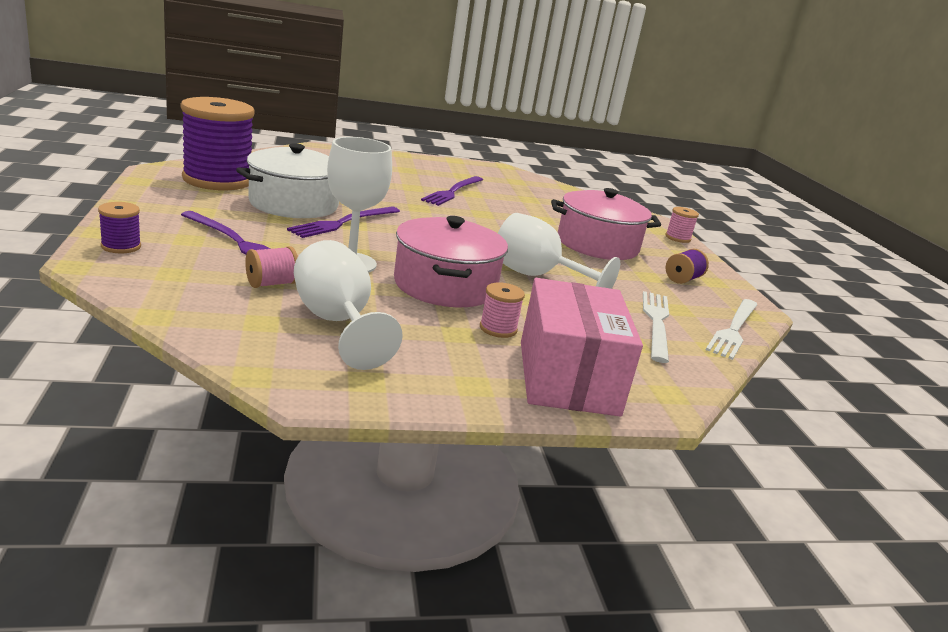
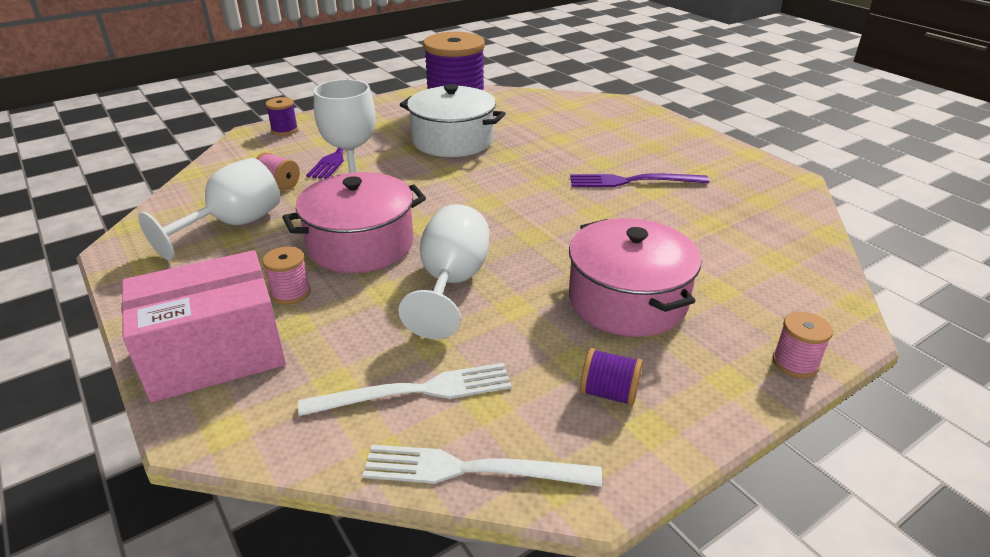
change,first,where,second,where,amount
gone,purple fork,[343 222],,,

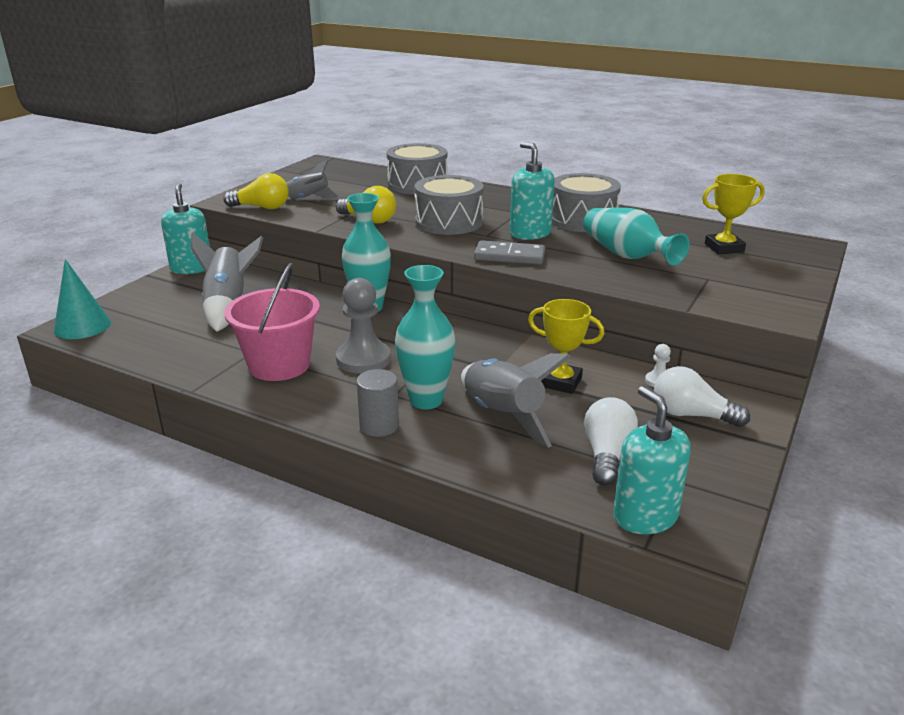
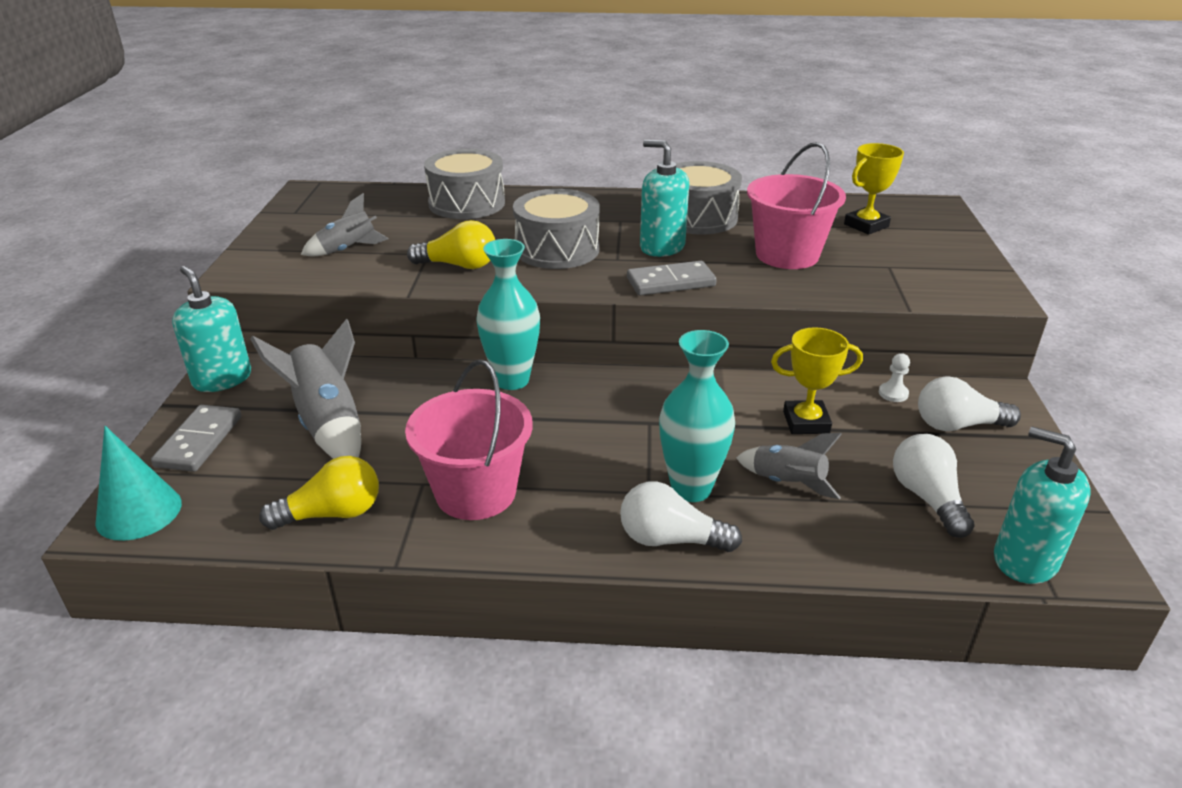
change,first,where,second,where,amount
gone,grey pawn,[363 326],,,
new,,,grey domino,[196 438],
shifted,yellow light bulb,[256 191],,[319 493],
swapped,grey cylinder,[377 403],white light bulb,[681 516],
swapped,turquoise vase,[636 236],pink bucket,[796 205],
scaled,grey rocket,[516 400],,[789 466],x0.62

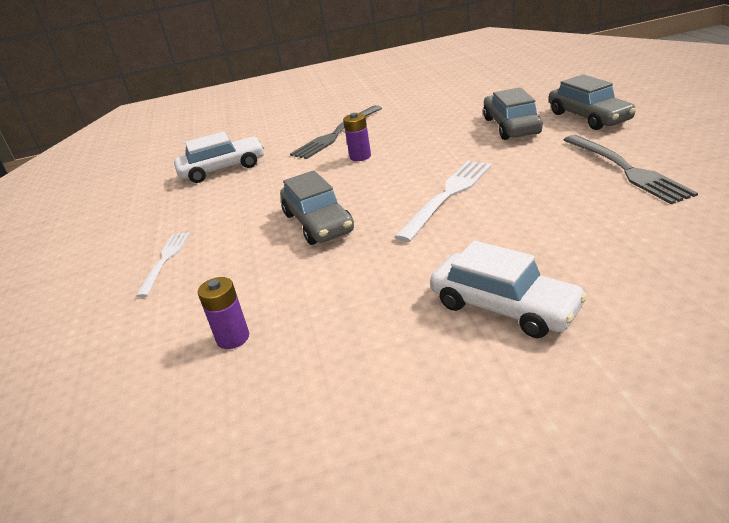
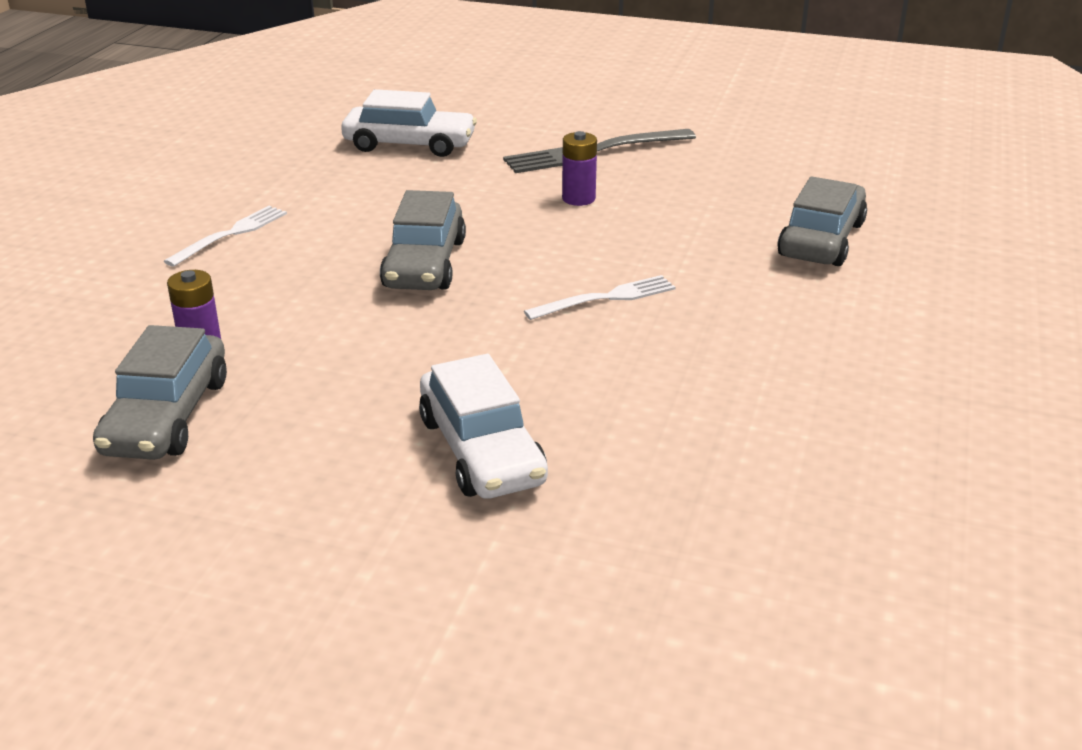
change,first,where,second,where,amount
gone,grey fork,[631 169],,,
shifted,grey car,[592 102],,[160 392],
scaled,white fork,[443 201],,[600 297],x0.64

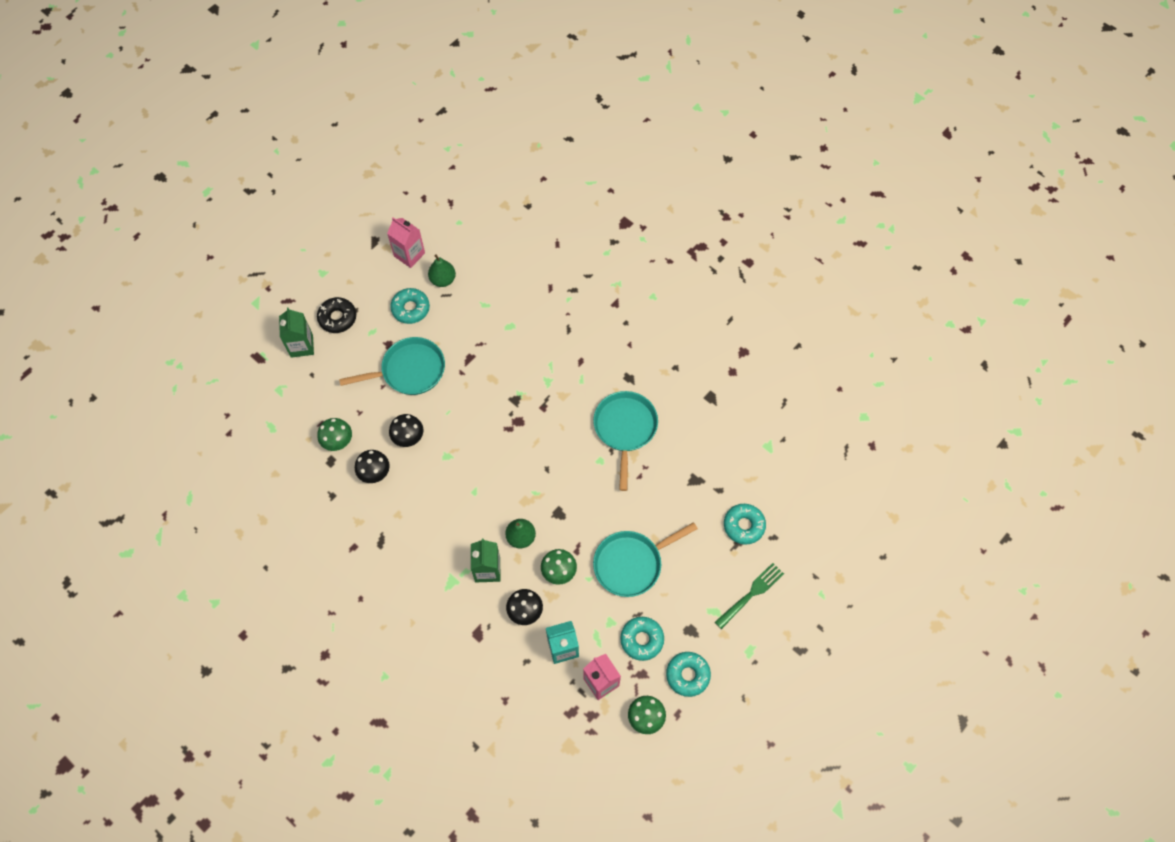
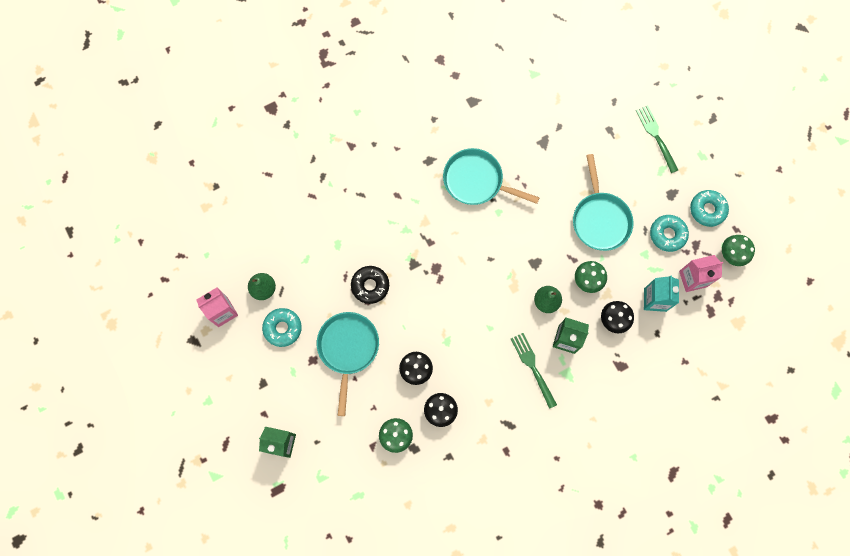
change,first,where,second,where,amount
gone,turquoise donut,[745 524],,,
new,,,green fork,[534 371],
shifted,black donut,[336 315],,[370 285],

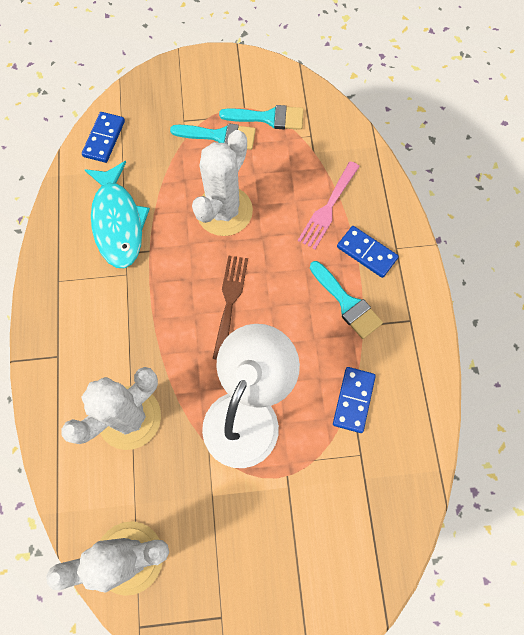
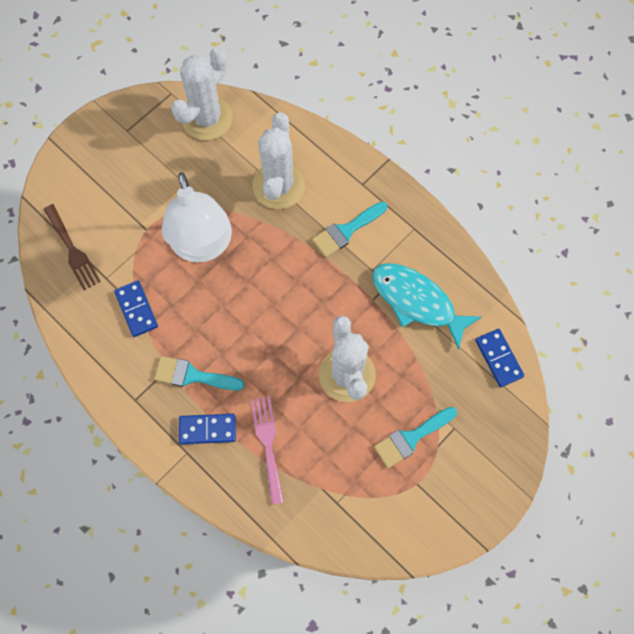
change,first,where,second,where,amount
shifted,brown fork,[230 307],,[72 247],
shifted,turquoise brush,[261 117],,[349 229],

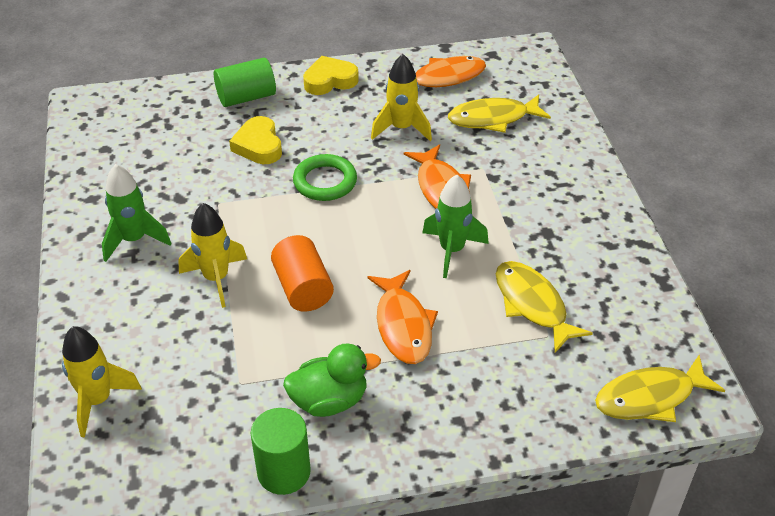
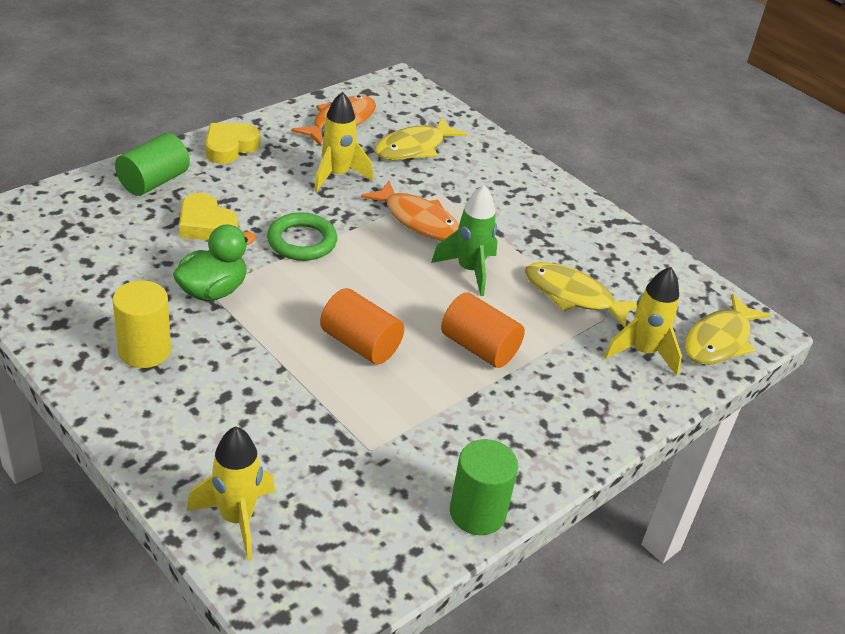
change,first,where,second,where,amount
shifted,yellow rocket,[212 255],,[643 321],
shifted,green duck,[332 380],,[214 262],
swapped,green rocket,[137 213],yellow cylinder,[142 324],
swapped,orange fish,[402 317],orange cylinder,[483 330],

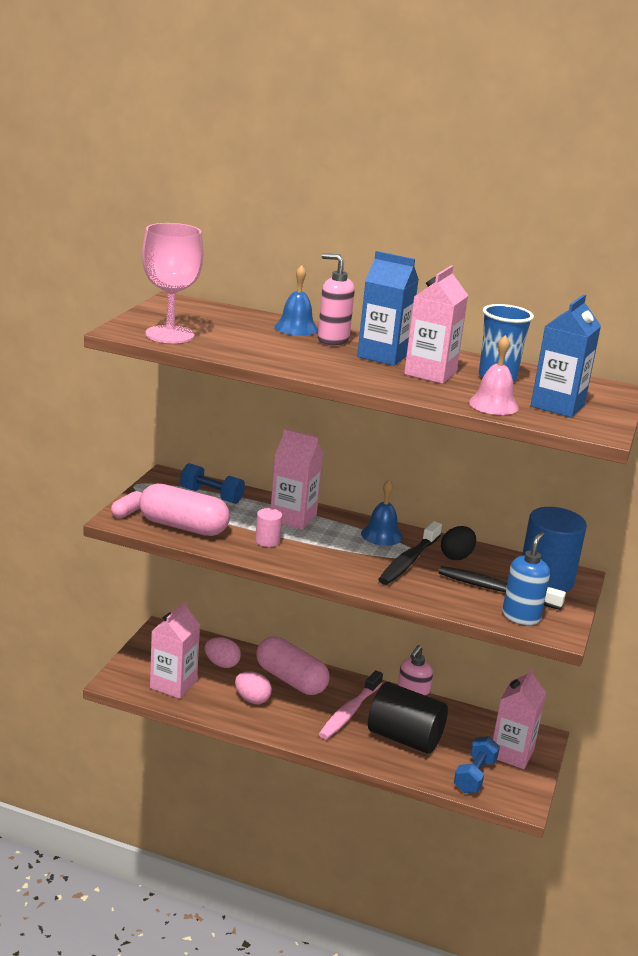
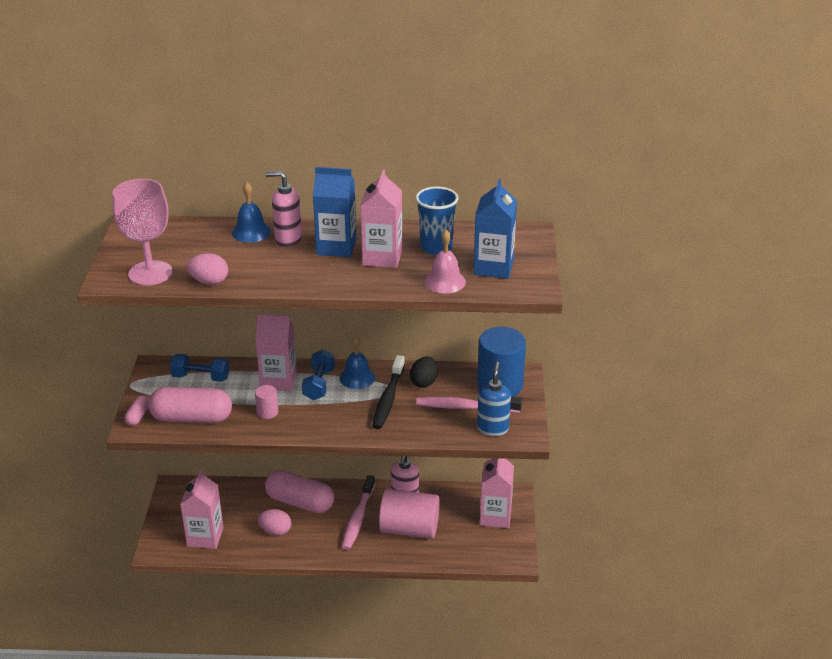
change,first,where,second,where,amount
shifted,pink egg,[223 652],,[207 269],
shifted,blue dumbbell,[477 764],,[318 375],
repainted,black cylinder,[408 718],pink cylinder,[409 514],
repainted,black toothbrush,[502 588],pink toothbrush,[469 405],

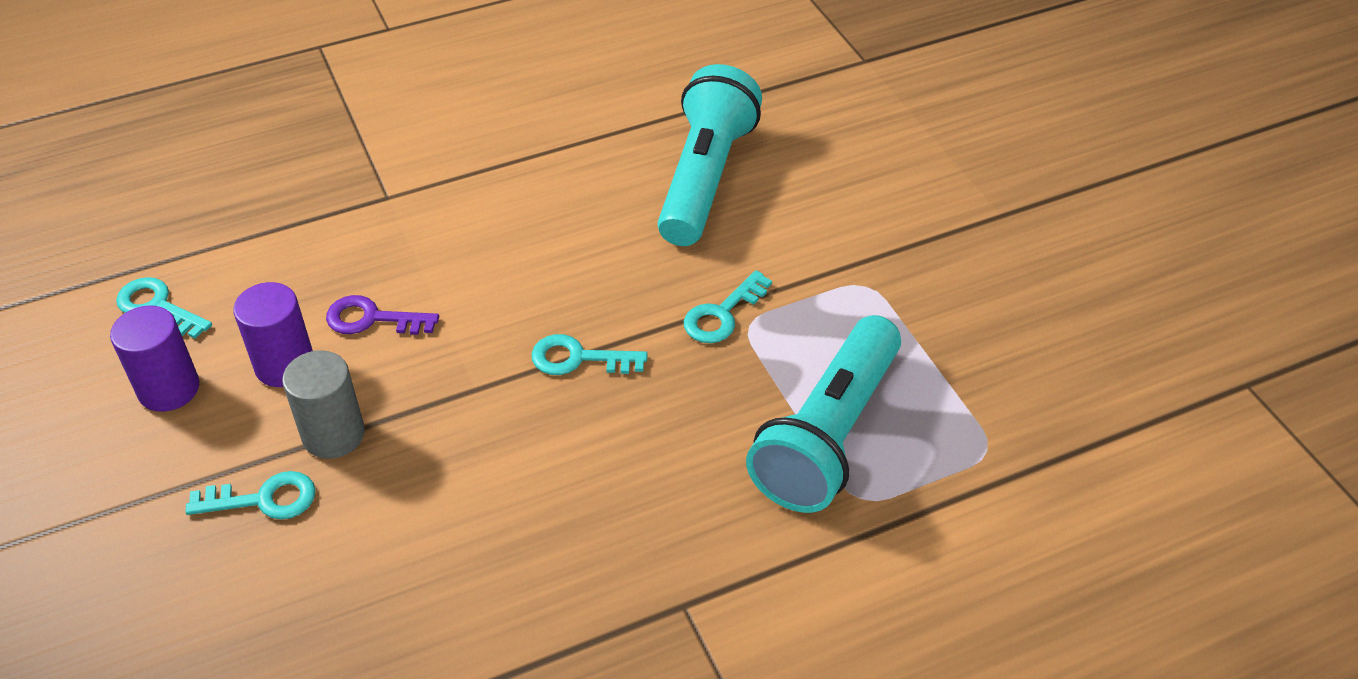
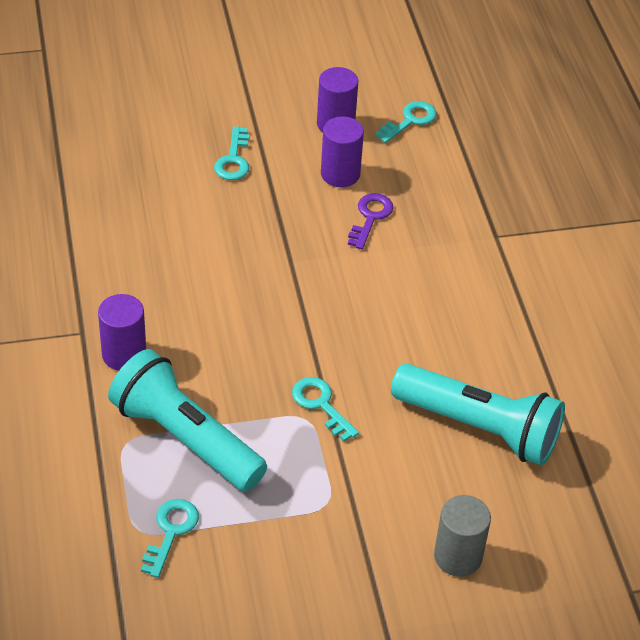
change,first,where,second,where,amount
new,,,purple cylinder,[122 332],
shifted,grey cylinder,[323 404],,[462 536],
shifted,turquoise key,[589 354],,[170 538],

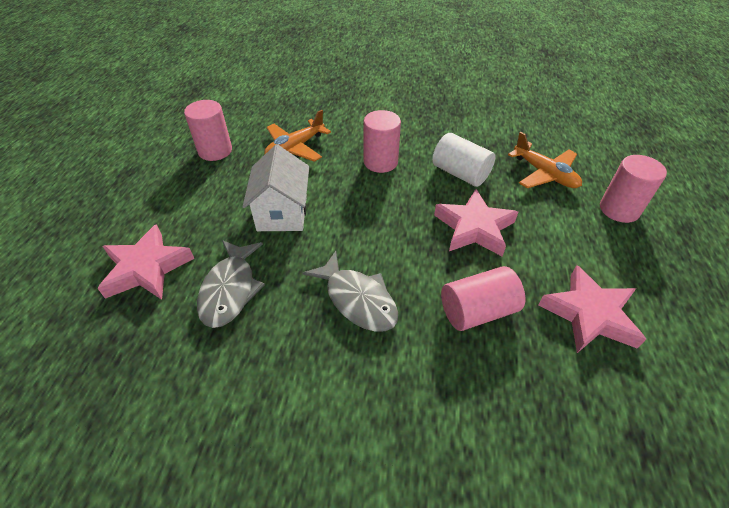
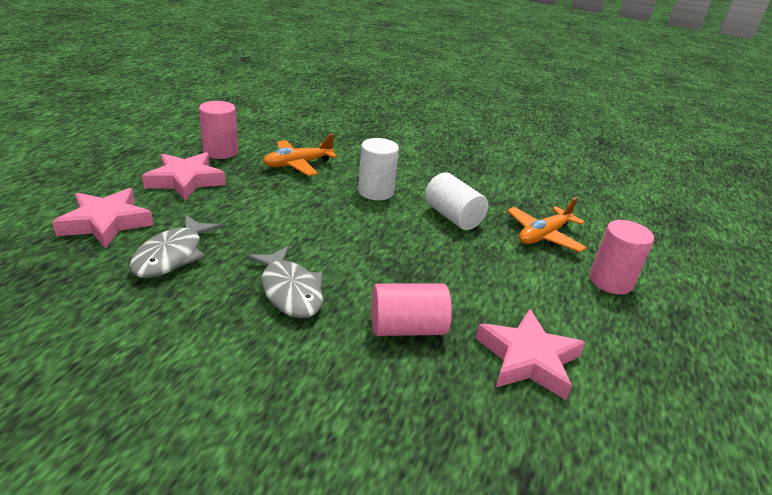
change,first,where,second,where,amount
gone,white house,[275 187],,,
shifted,pink star,[476 222],,[184 176],
repainted,pink cylinder,[382 141],white cylinder,[378 169],
rotated,orange plane,[545 160],,[547 224],75 degrees clockwise

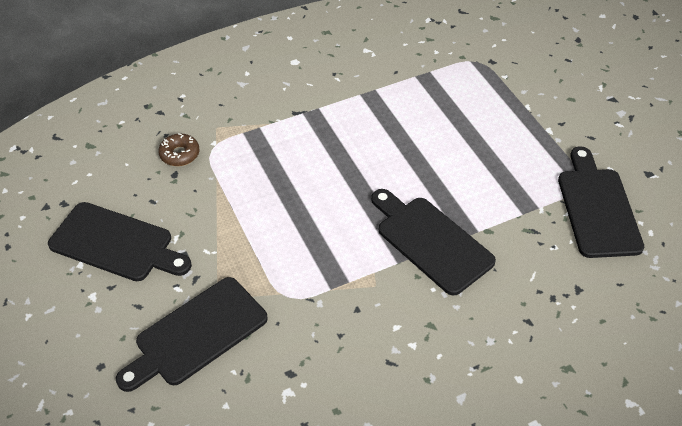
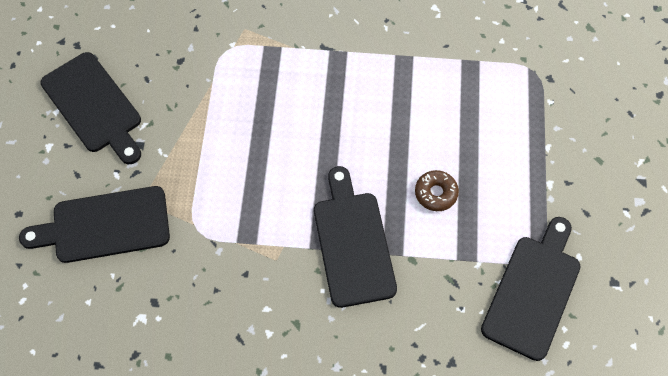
change,first,where,second,where,amount
shifted,brown donut,[178 149],,[437 190],

